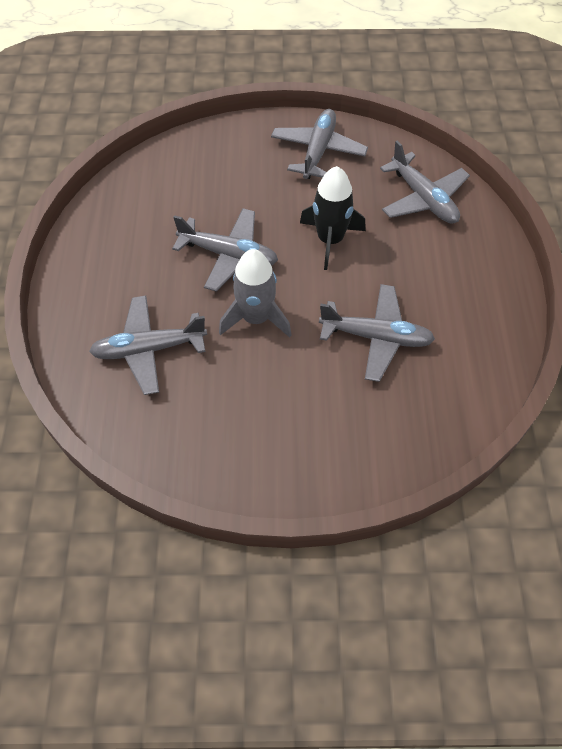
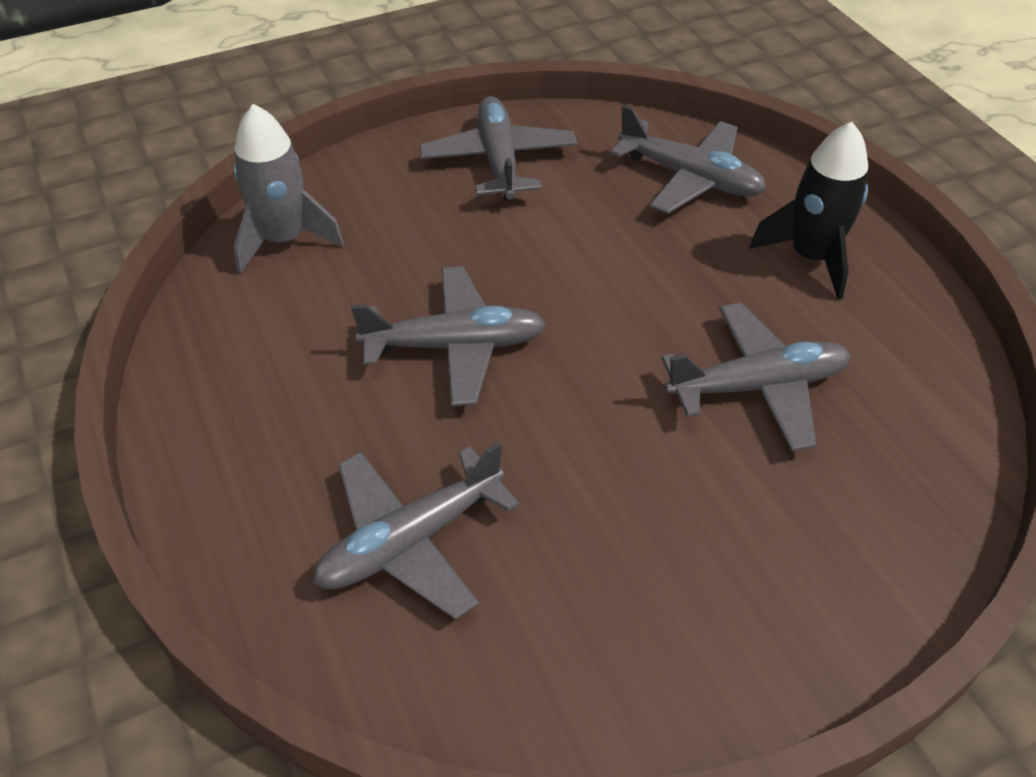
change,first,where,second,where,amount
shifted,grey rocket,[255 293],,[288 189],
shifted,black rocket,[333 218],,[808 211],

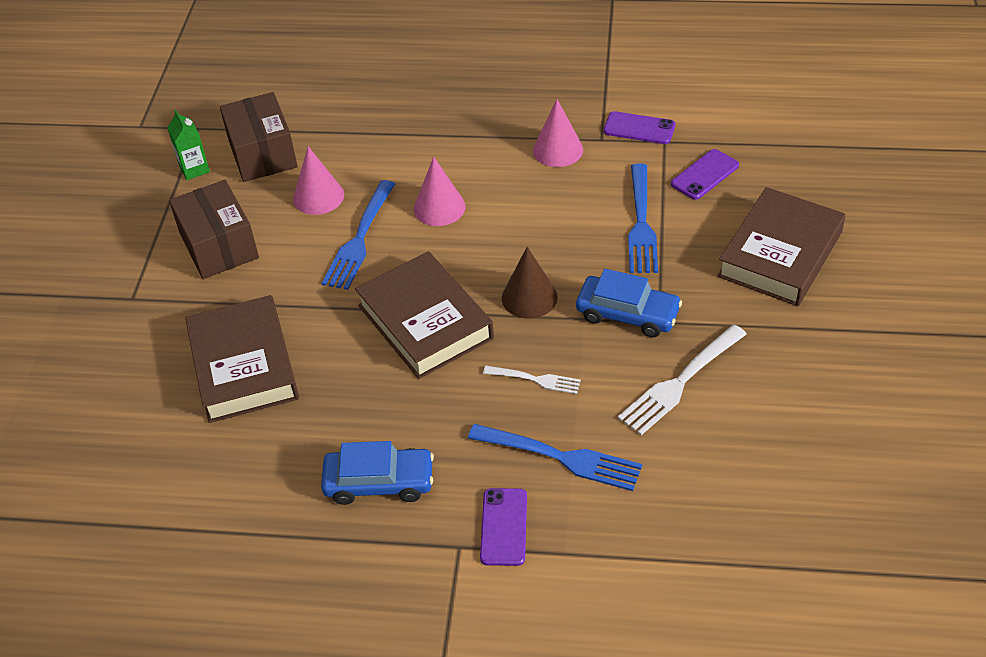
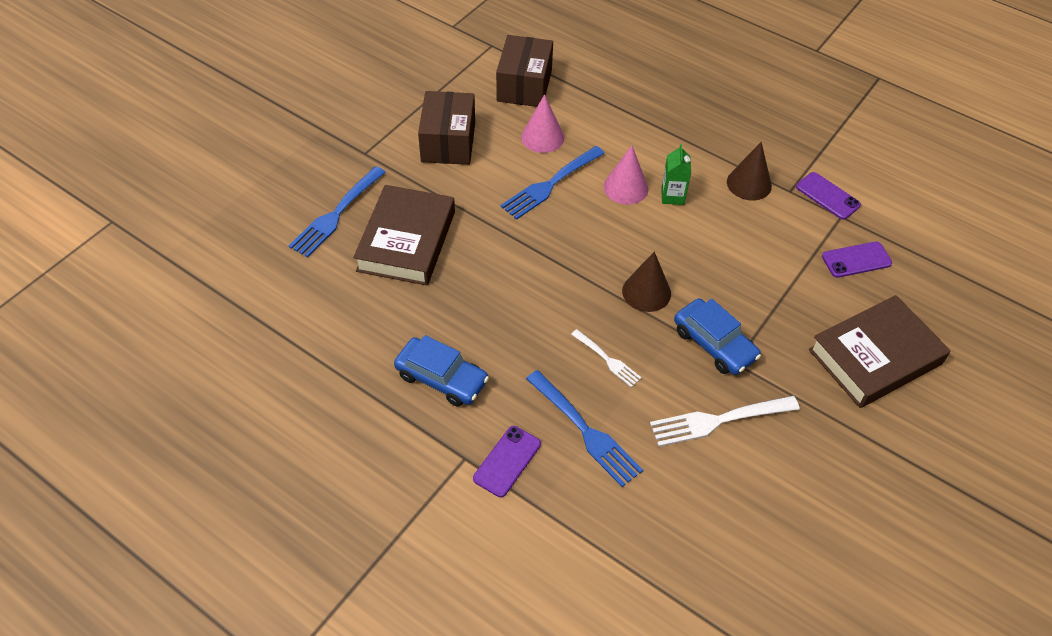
change,first,where,second,where,amount
gone,brown book,[424 315],,,
shifted,green carton,[188 145],,[676 174],
shifted,blue fork,[643 218],,[337 211],
repainted,pink cone,[558 133],brown cone,[749 171],

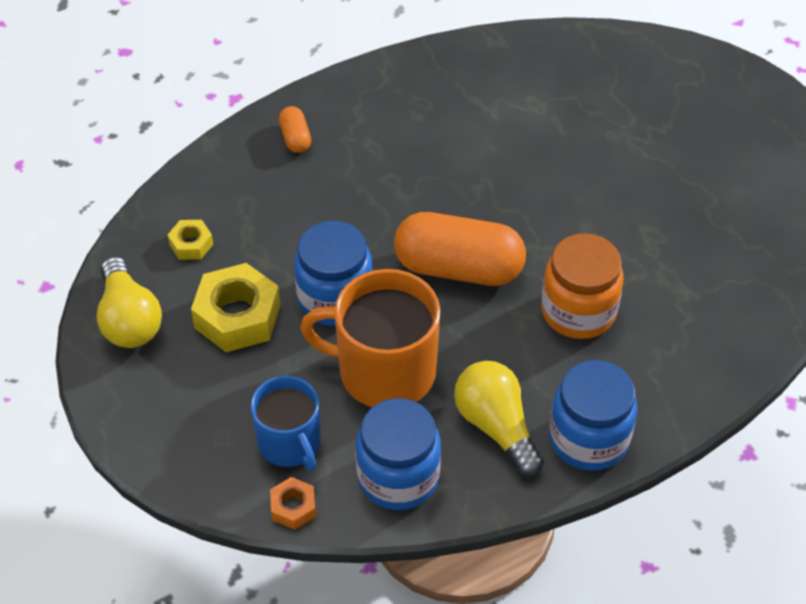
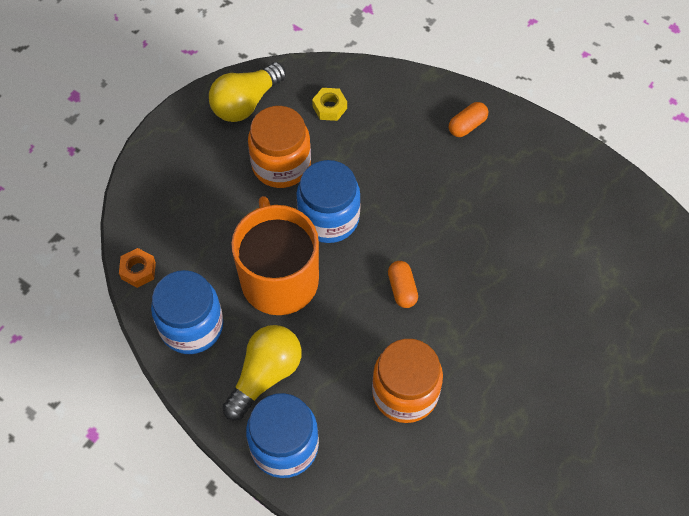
change,first,where,second,where,amount
gone,blue mug,[285 423],,,
swapped,yellow nut,[235 307],orange jar,[279 147],
scaled,orange capsule,[460 249],,[403 284],x0.45

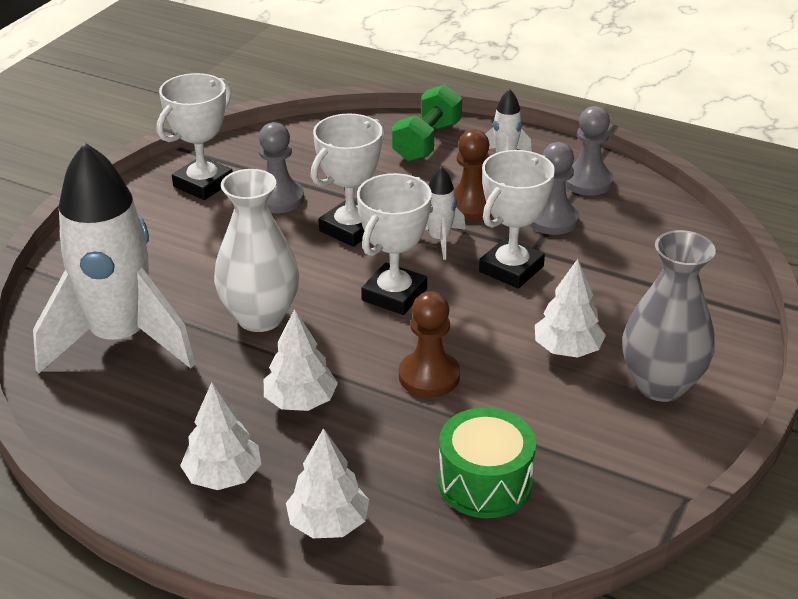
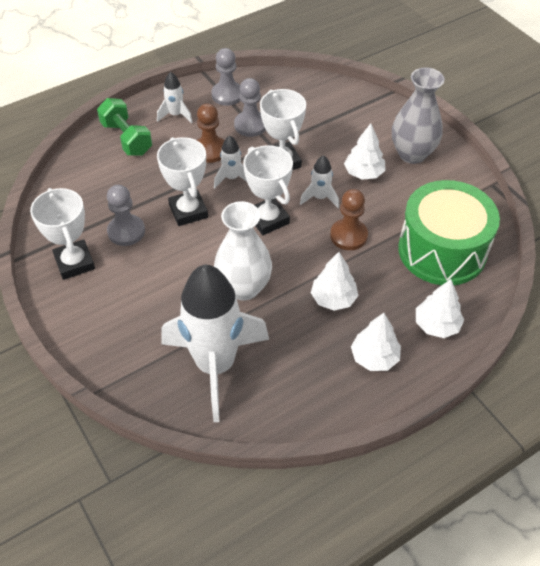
change,first,where,second,where,amount
new,,,white rocket,[319 181],
scaled,green drum,[487 462],,[449 232],x1.67

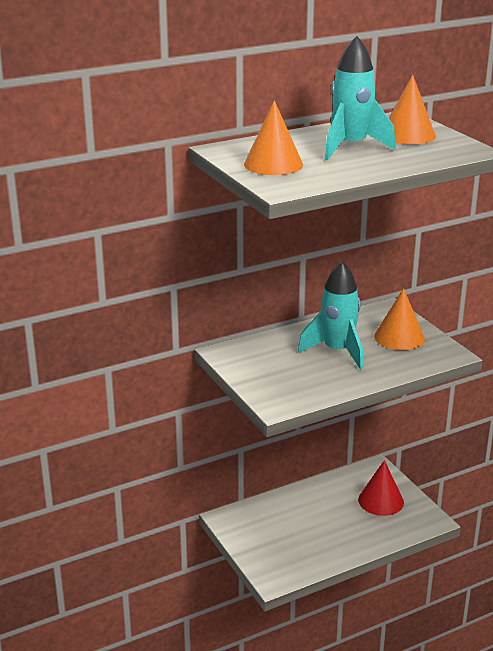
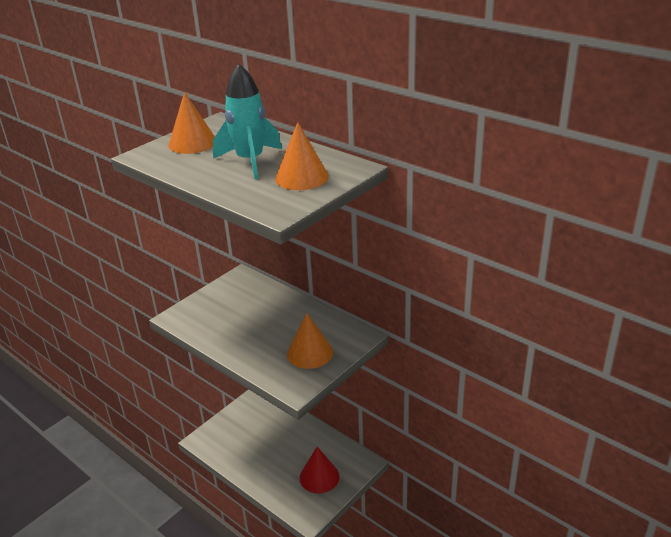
change,first,where,second,where,amount
gone,turquoise rocket,[330 316],,,

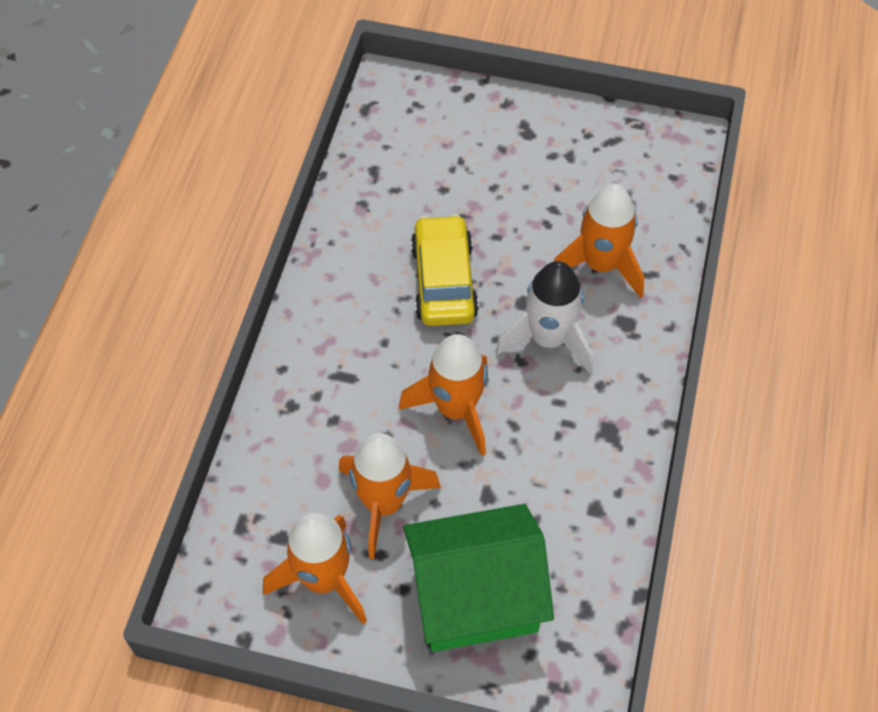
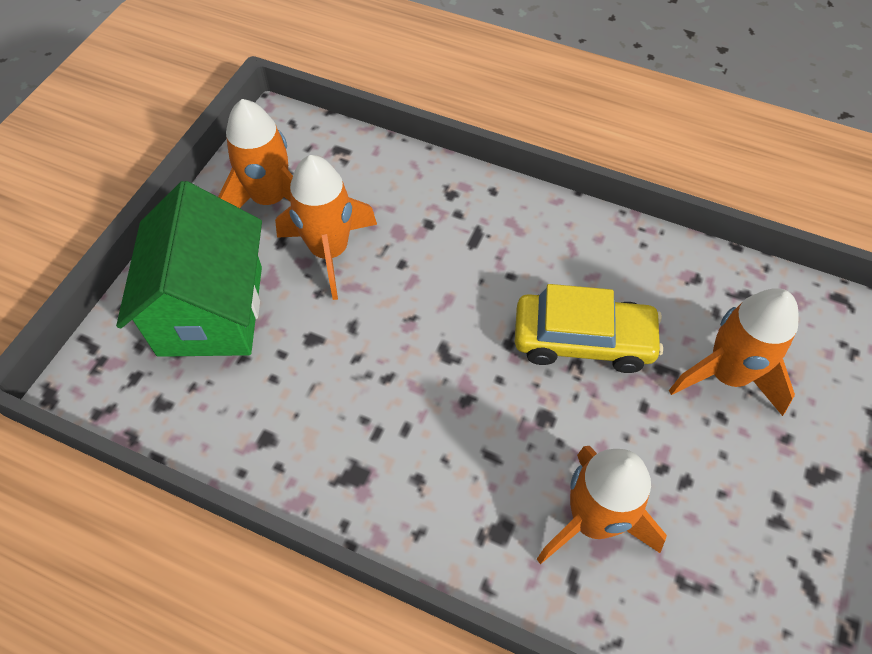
change,first,where,second,where,amount
gone,white rocket,[544 317],,,
shifted,orange rocket,[443 395],,[733 352],

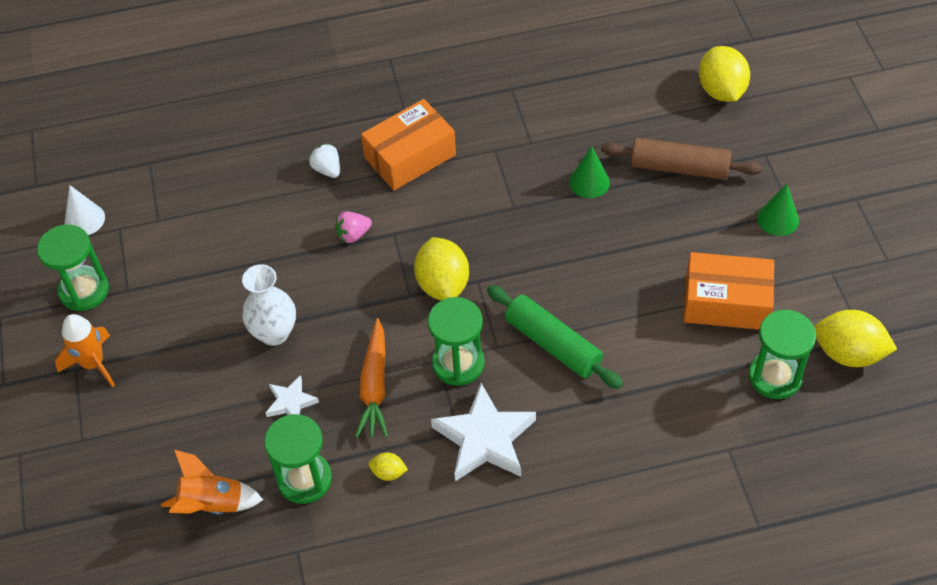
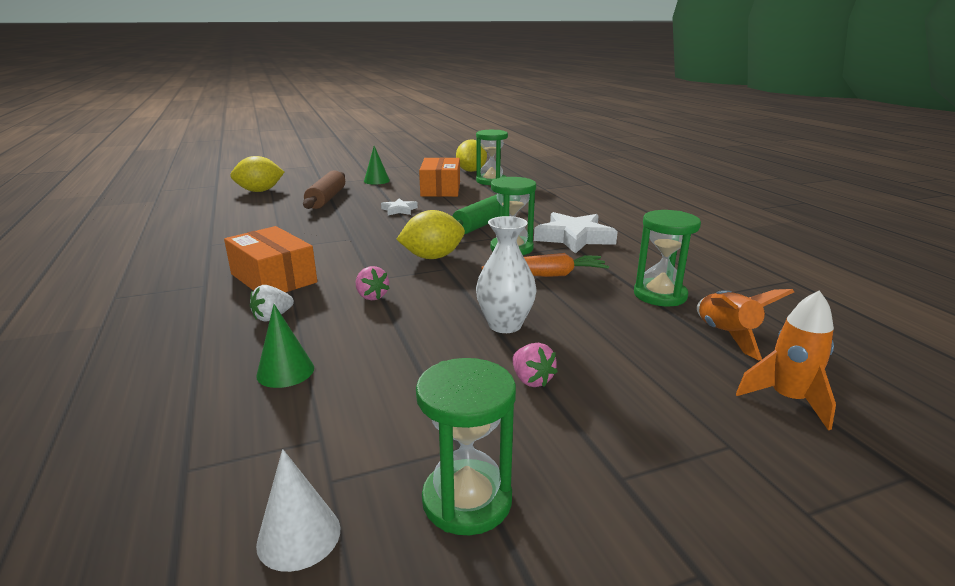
change,first,where,second,where,amount
gone,yellow lemon,[388 467],,,
new,,,pink strawberry,[535 365],
shifted,orange rocket,[85 350],,[786 360],
shifted,white star,[292 396],,[399 207],
shifted,green cone,[589 172],,[285 346],

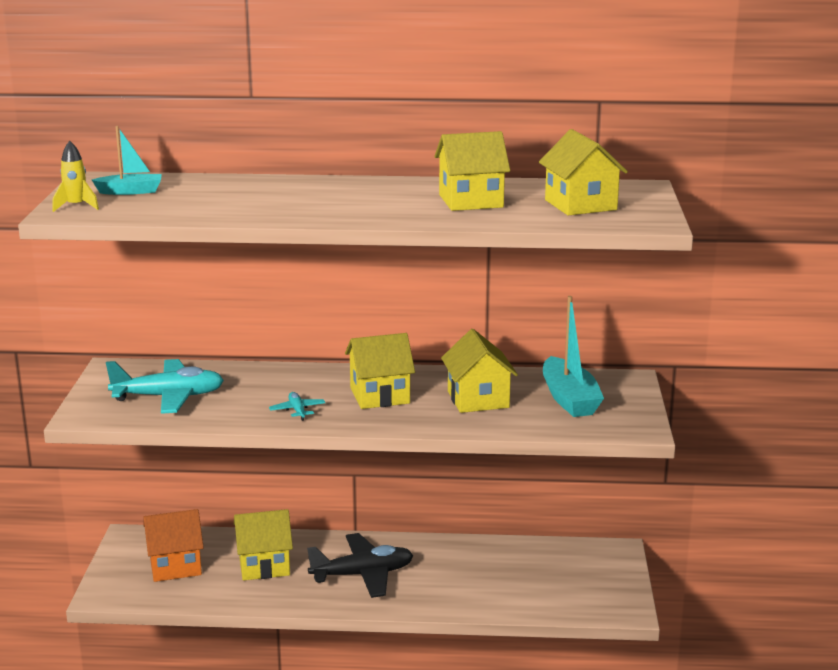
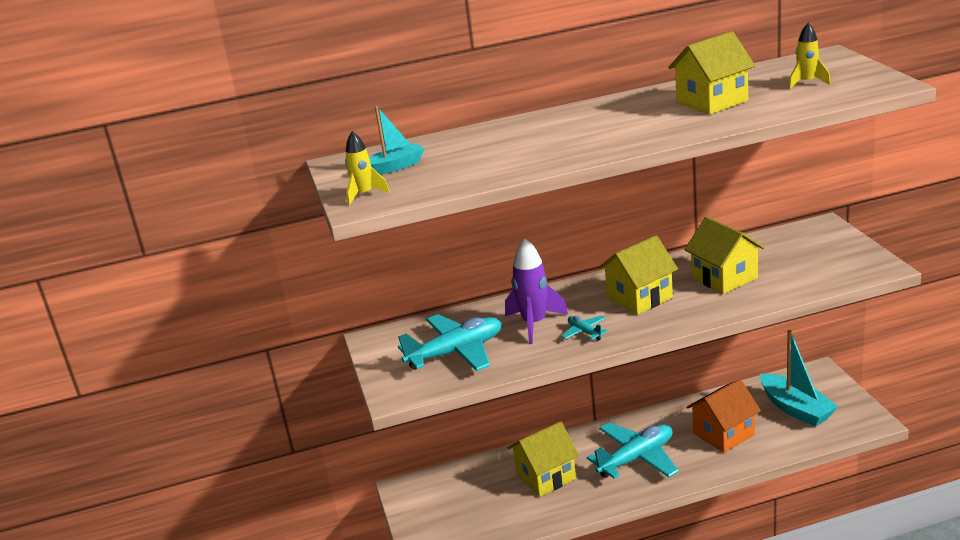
change,first,where,second,where,amount
new,,,purple rocket,[536 291],
shifted,orange house,[173 545],,[723 416],
shifted,turquoise boat,[573 356],,[799 378],
swapped,yellow house,[583 172],yellow rocket,[809 56],
repainted,black plane,[360 565],turquoise plane,[633 451],

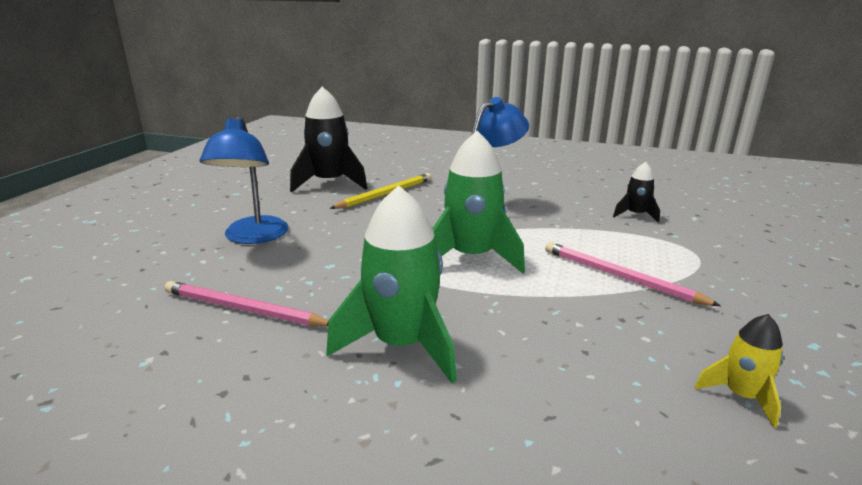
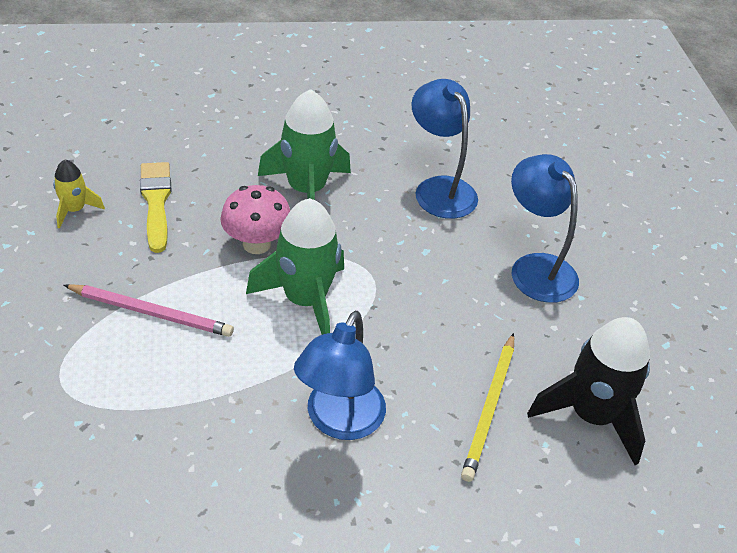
change,first,where,second,where,amount
gone,black rocket,[636 192],,,
new,,,yellow brush,[156 207],
new,,,pink mushroom,[255 219],
swapped,pink pencil,[246 303],blue lamp,[445 149],

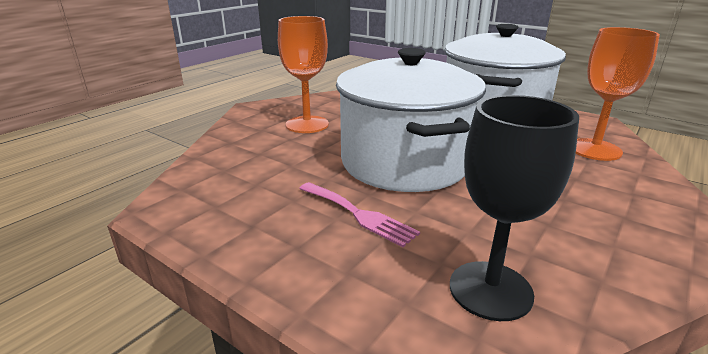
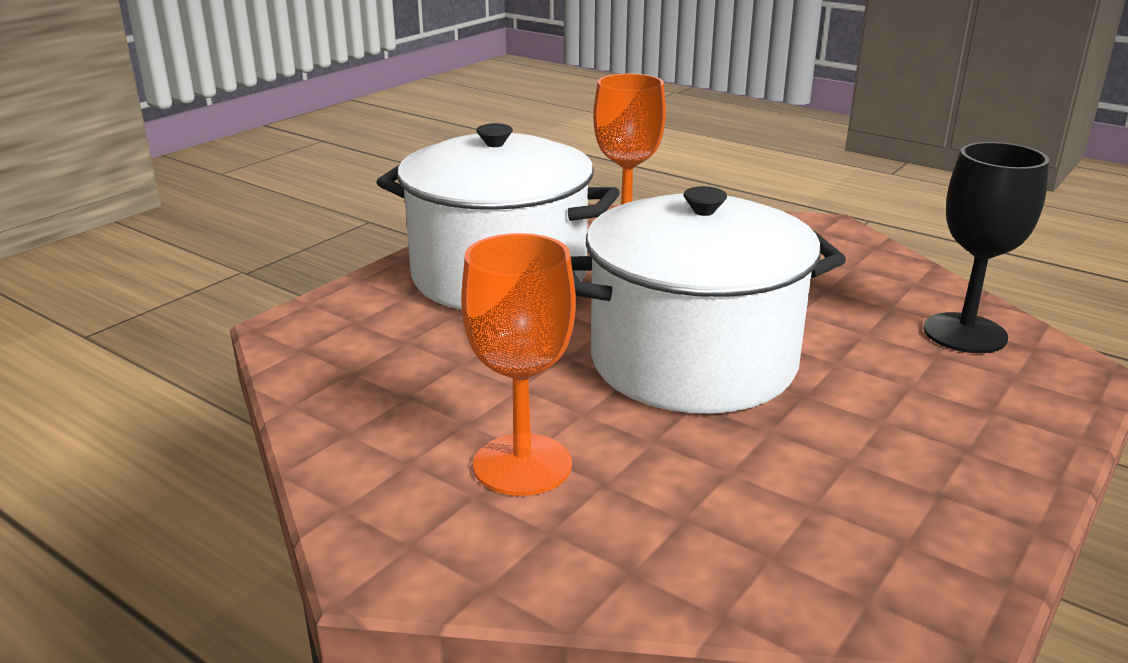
change,first,where,second,where,amount
gone,pink fork,[359 214],,,

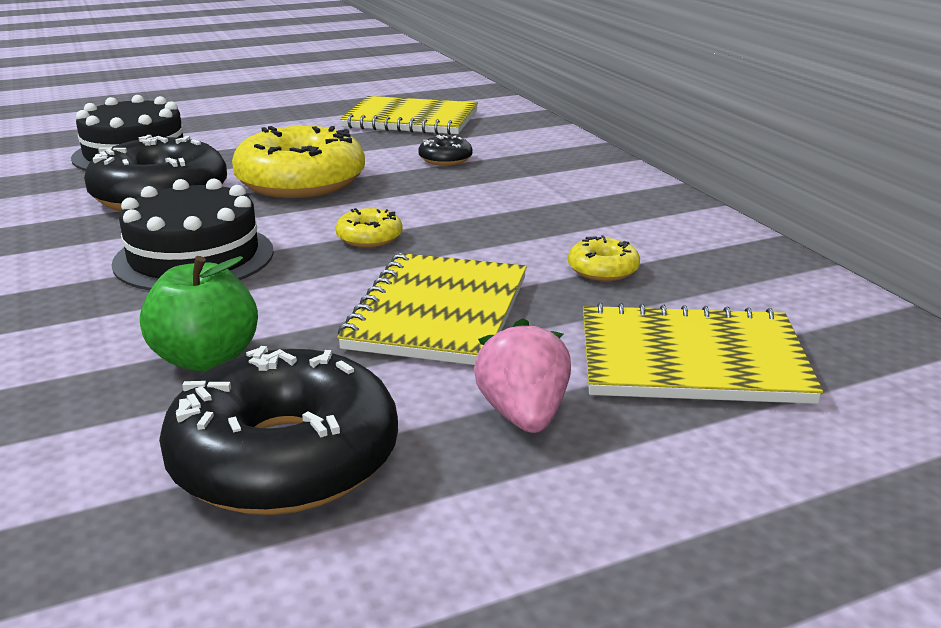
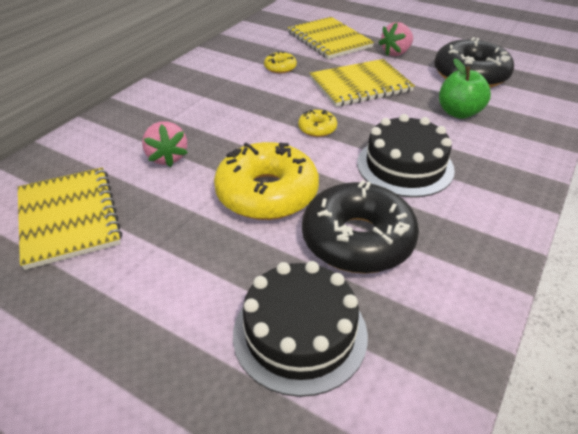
change,first,where,second,where,amount
swapped,black donut,[445 150],pink strawberry,[165 144],

